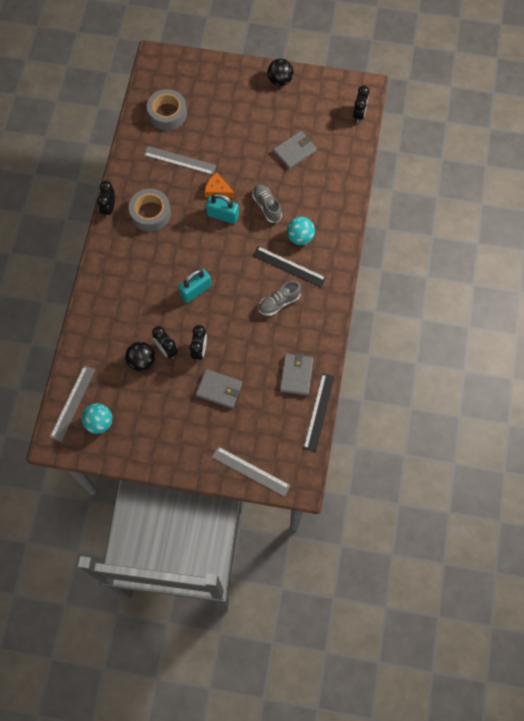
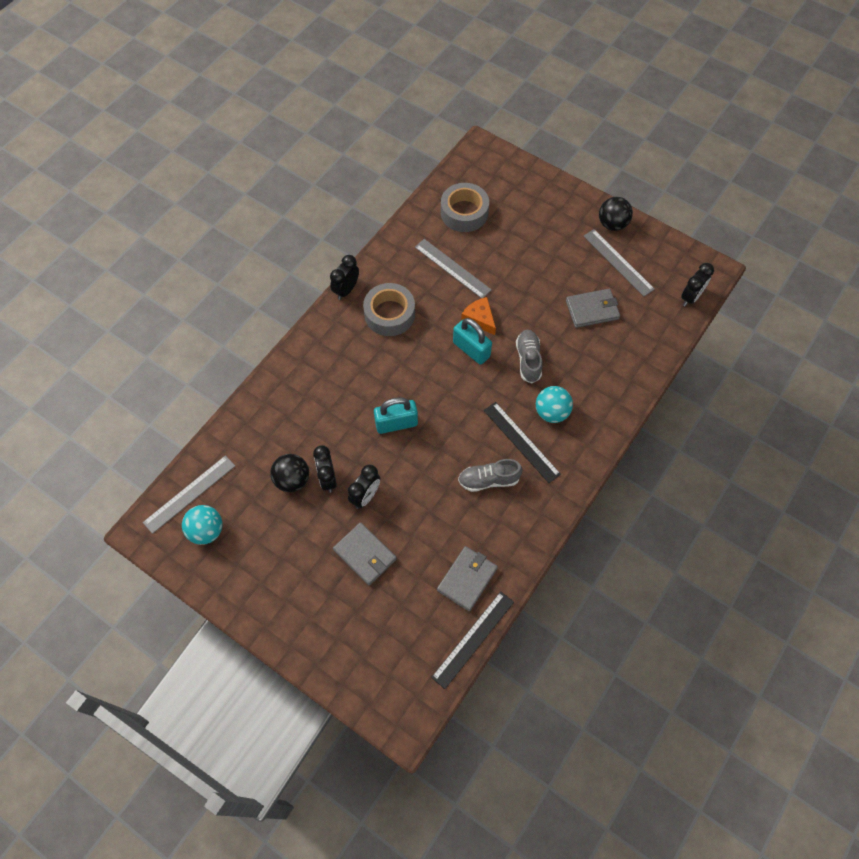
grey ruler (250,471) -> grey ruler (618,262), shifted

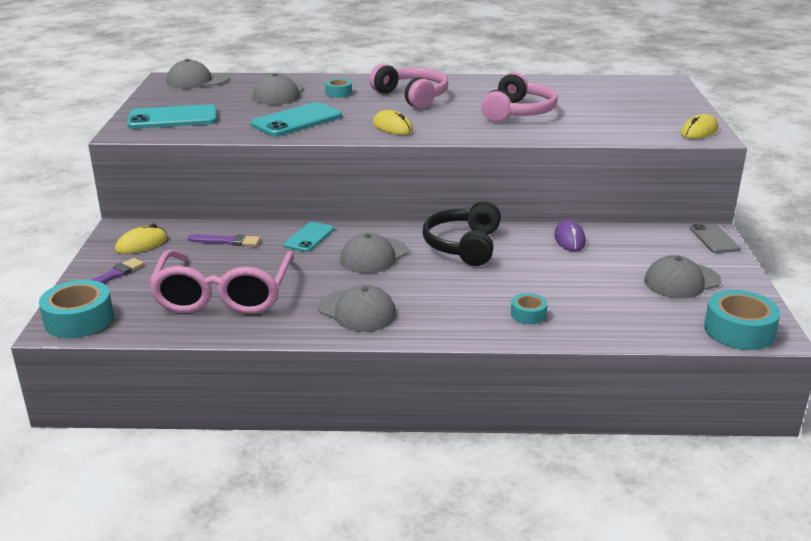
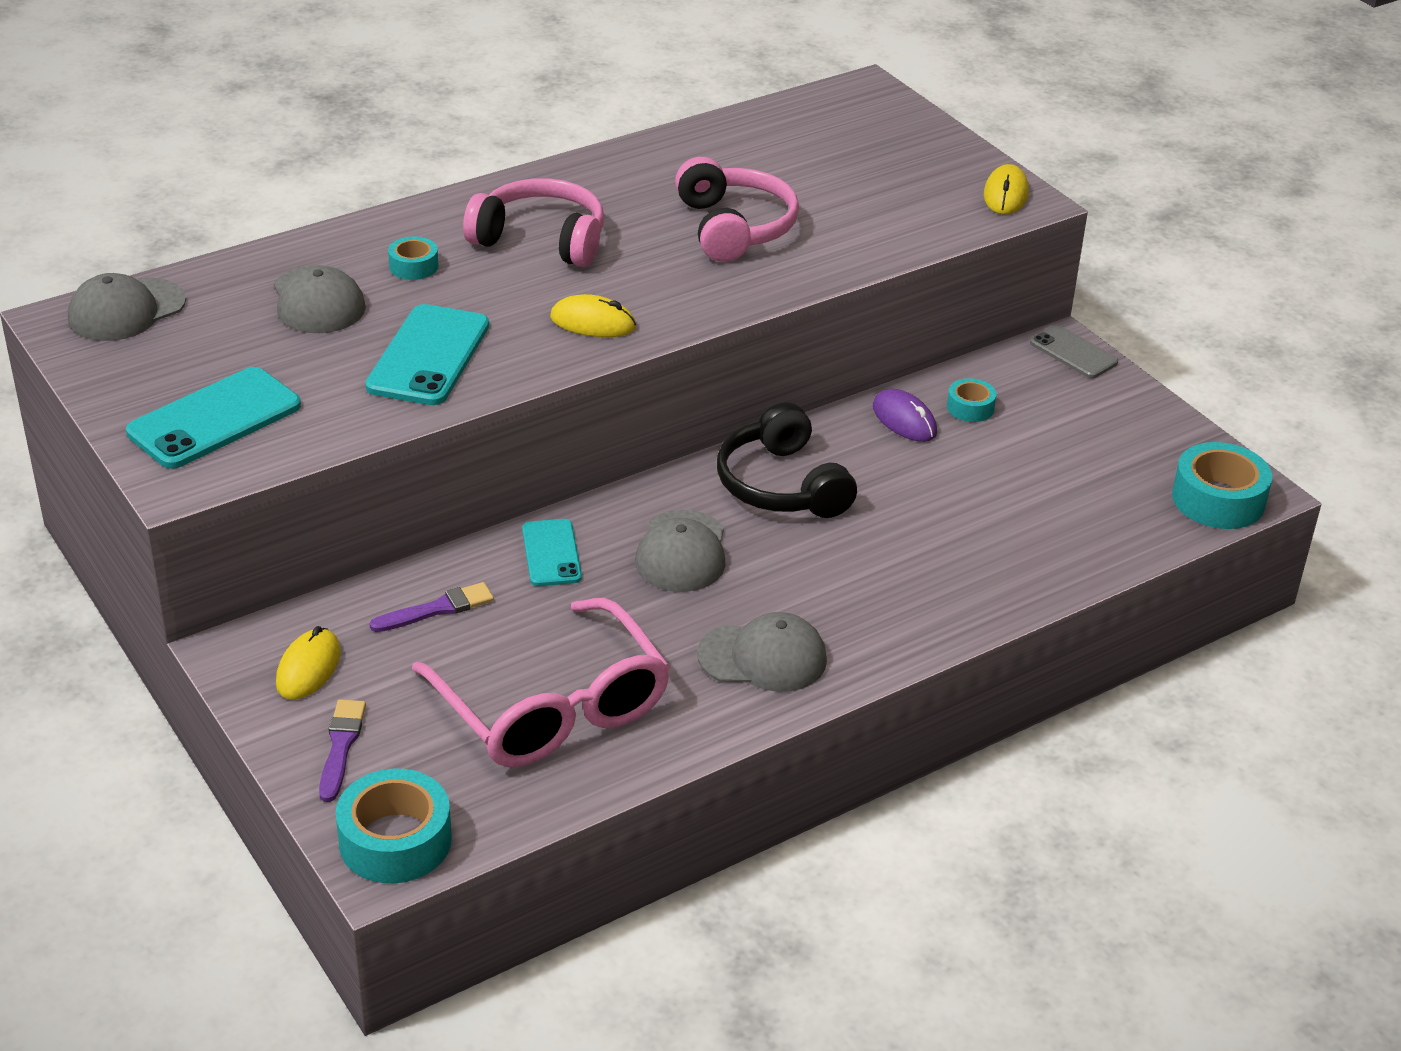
grey cap (681,281) -> none
turquoise tape (528,314) -> turquoise tape (970,407), shifted

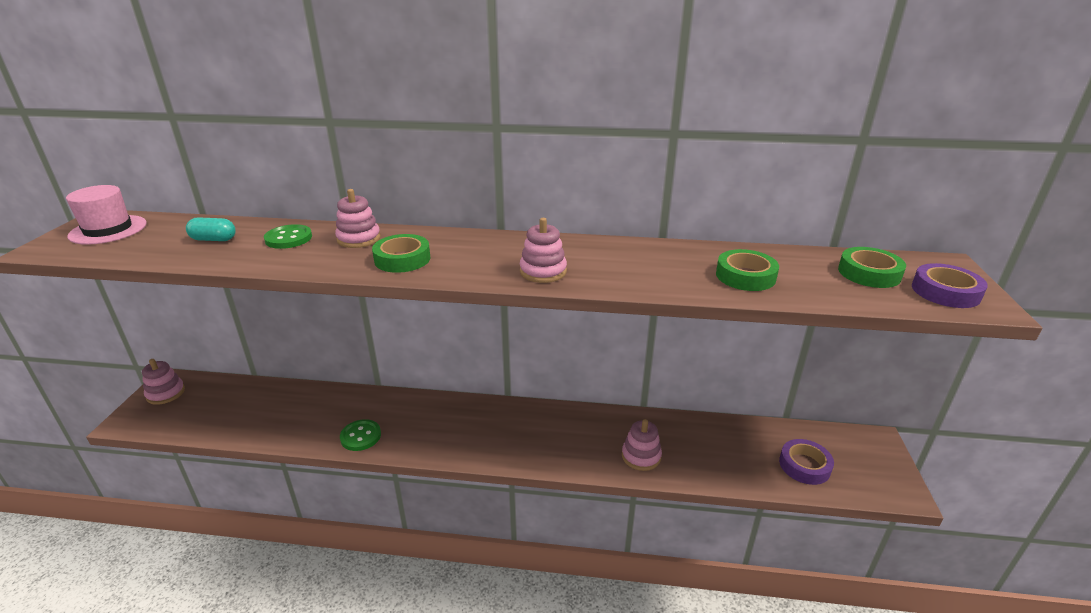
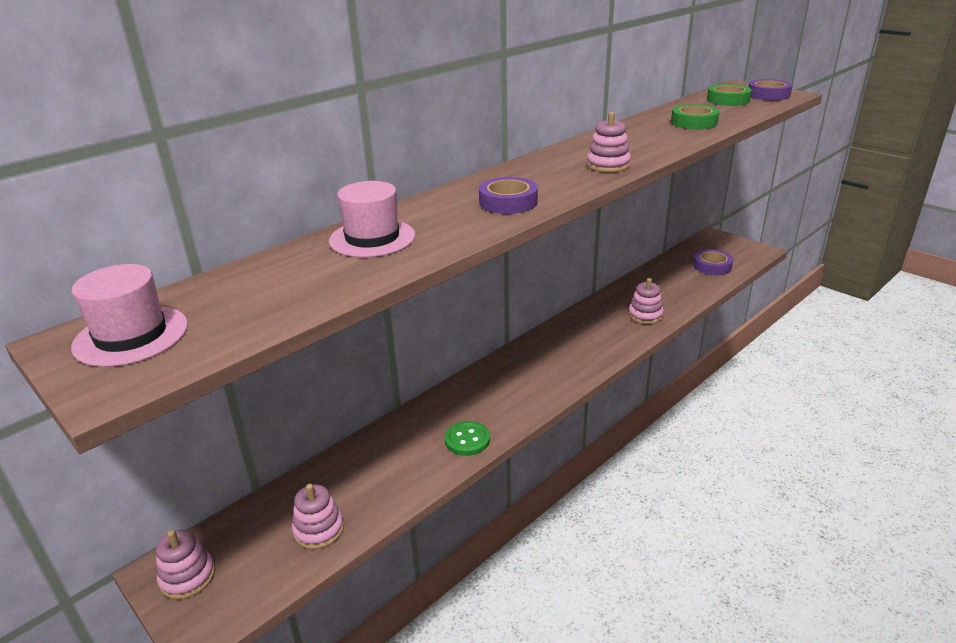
pink stacking toy (359,239) -> pink stacking toy (318,530), shifted
turquoise capsule (214,239) -> none
green button (288,238) -> pink hat (372,238)
green tape (402,259) -> purple tape (508,202)

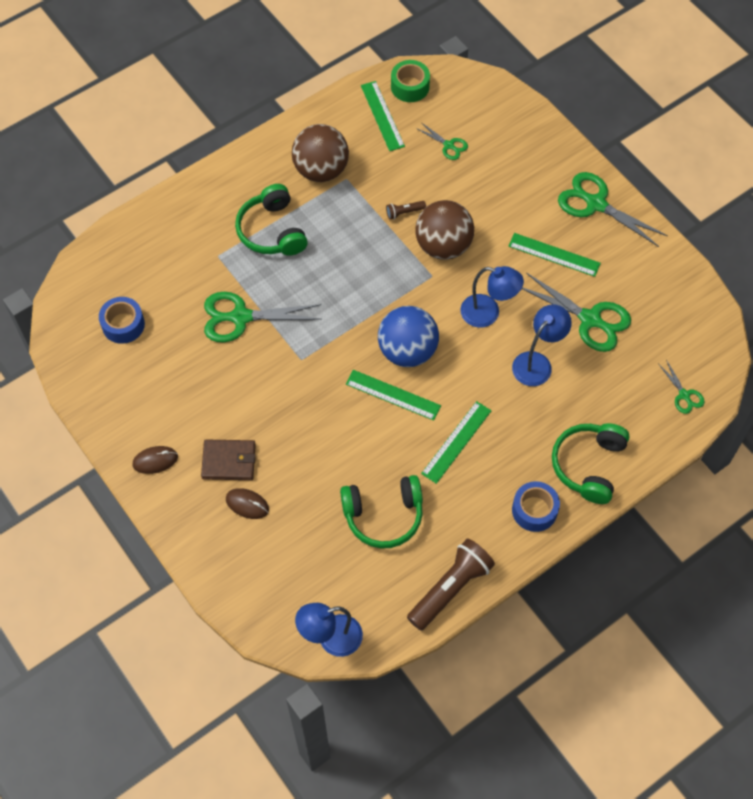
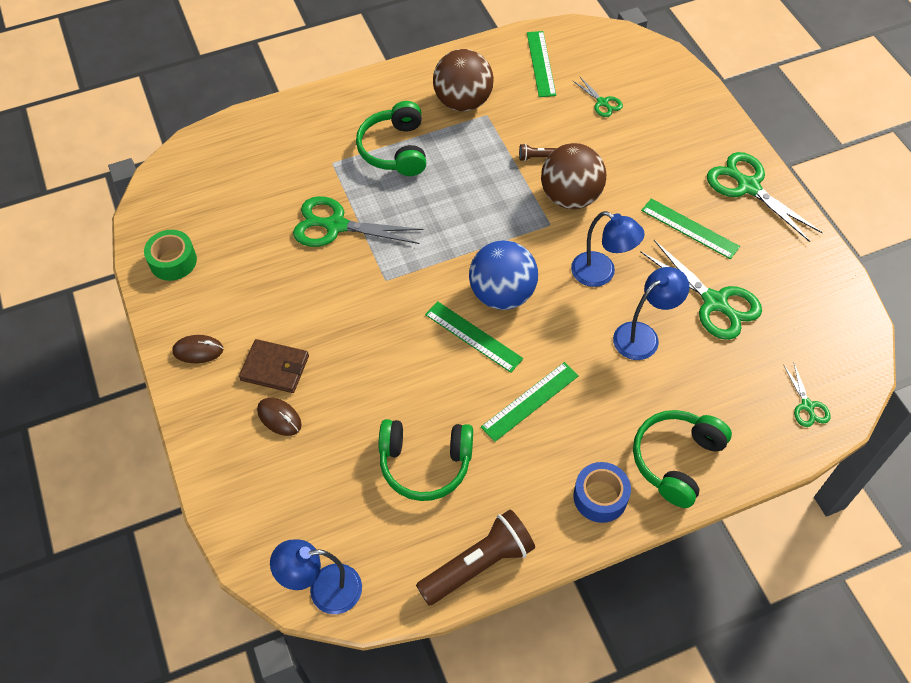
green tape (410,86) -> green tape (173,261), shifted
blue tape (123,325) -> none

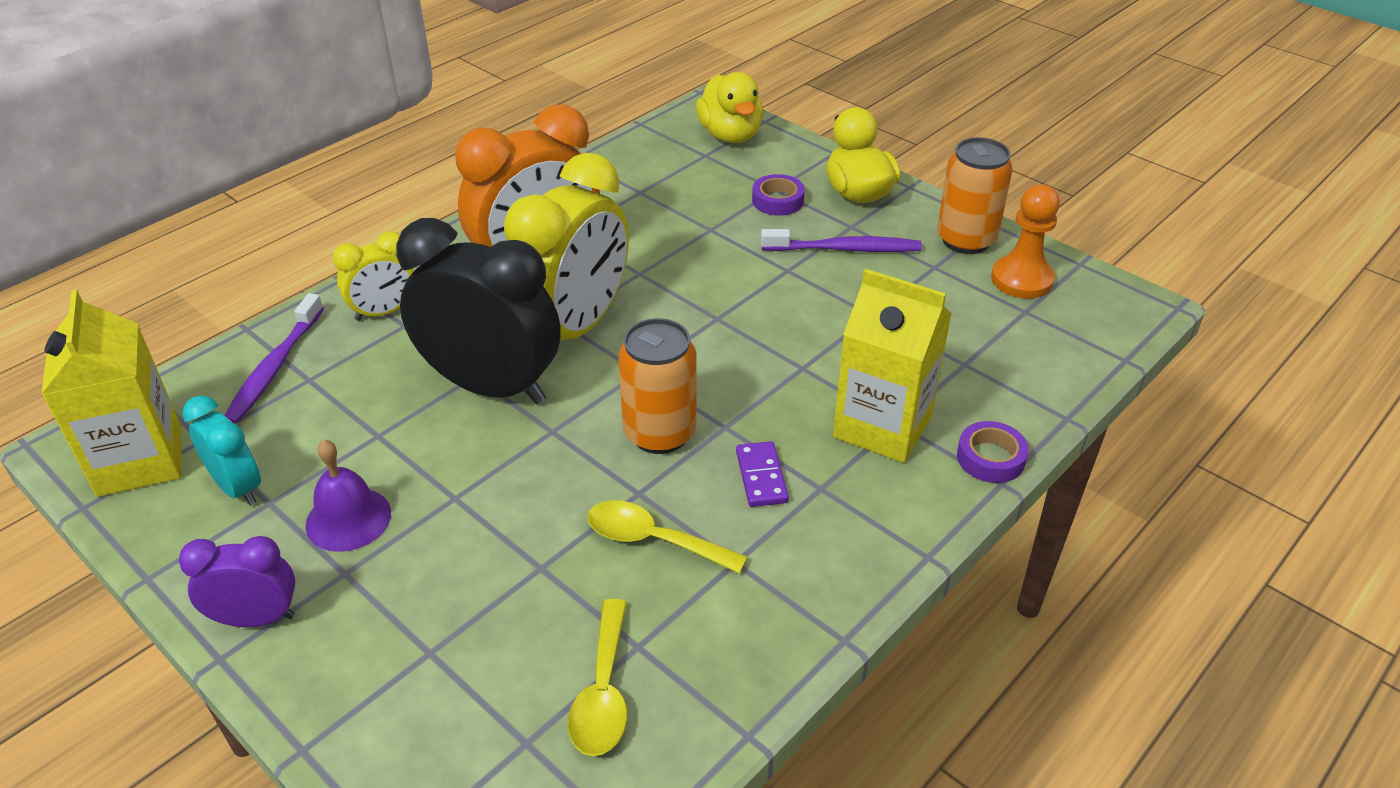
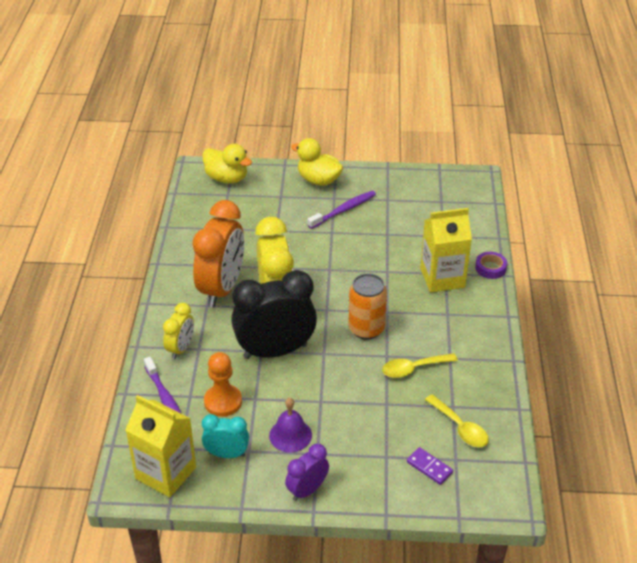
orange can (966,240) -> none
purple tape (777,201) -> none
orange pawn (1022,279) -> orange pawn (223,402), shifted
purple domino (761,477) -> purple domino (429,467), shifted

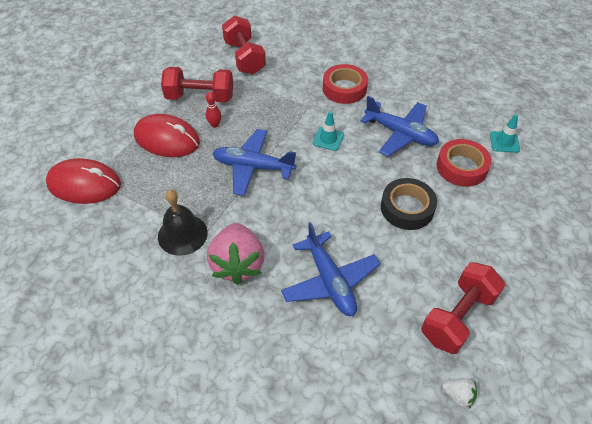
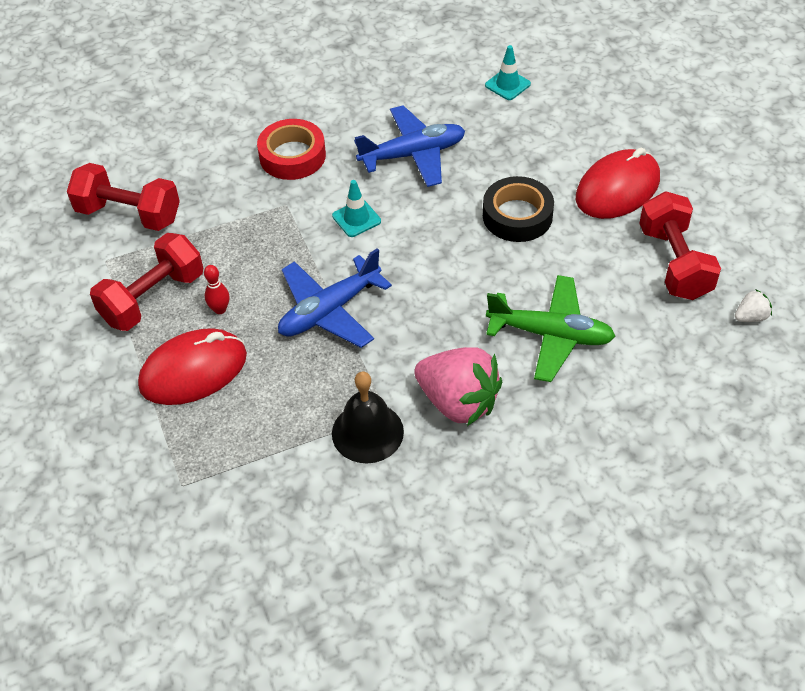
red tape (461,167) -> none
red mouse (84,184) -> red mouse (617,189), shifted
blue plane (330,281) -> green plane (550,335)

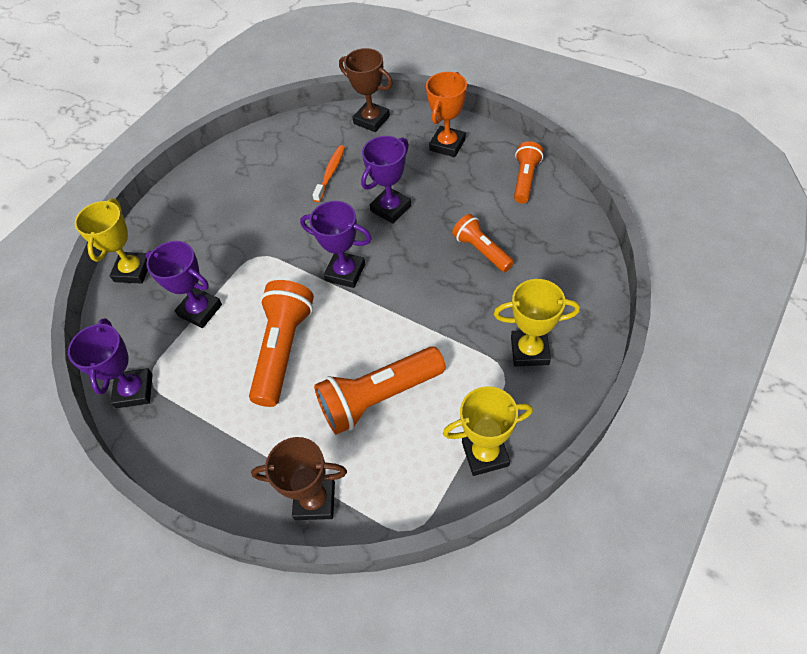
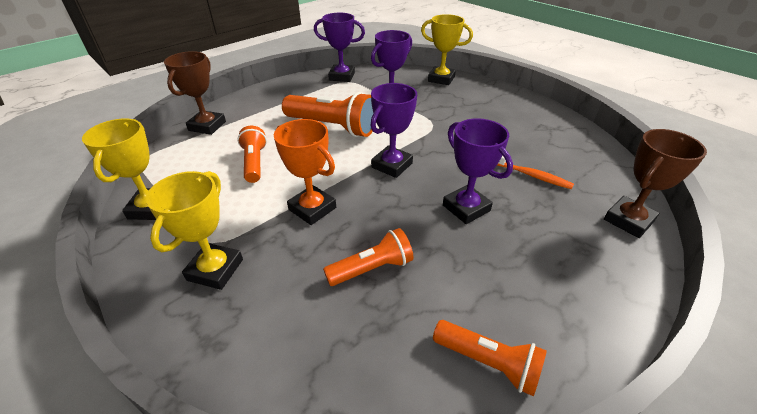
orange trophy (447,145) -> orange trophy (312,208), shifted
orange flashlight (379,397) -> orange flashlight (254,163), x0.60

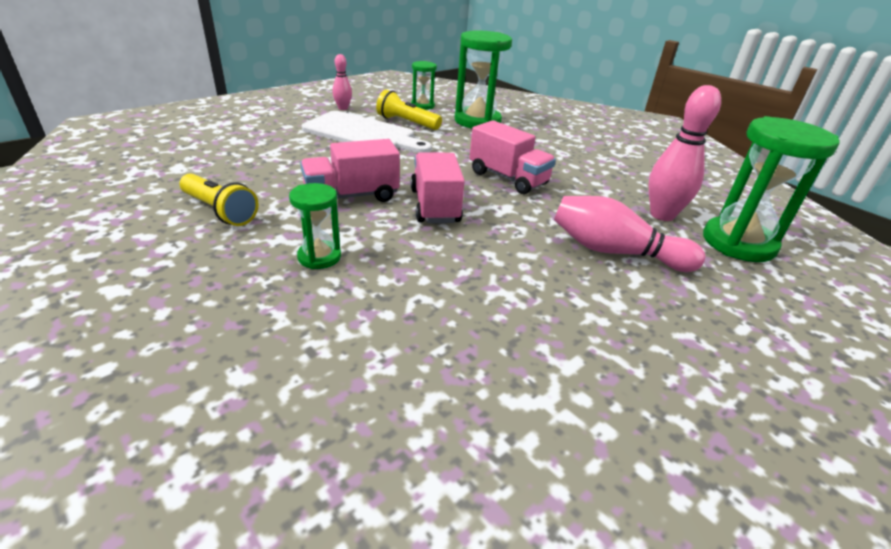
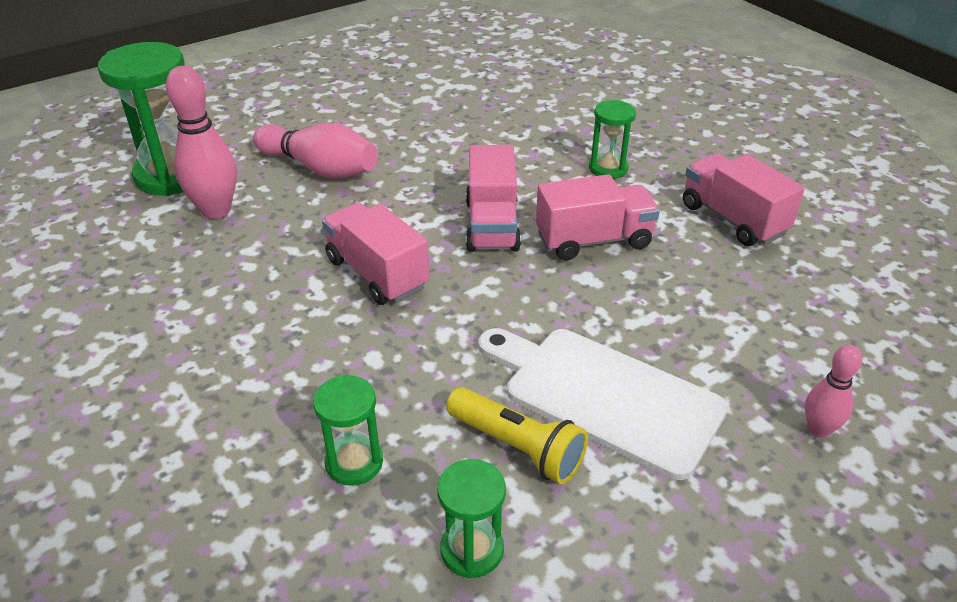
green hourglass (477,121) -> green hourglass (354,462), x0.53
pink bowling pin (343,108) -> pink bowling pin (818,430), shifted
yellow flashlight (220,211) -> pink truck (733,219)

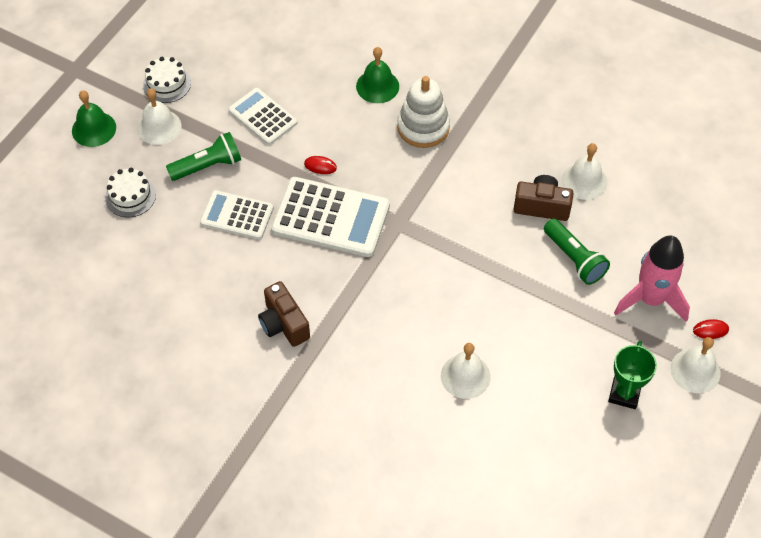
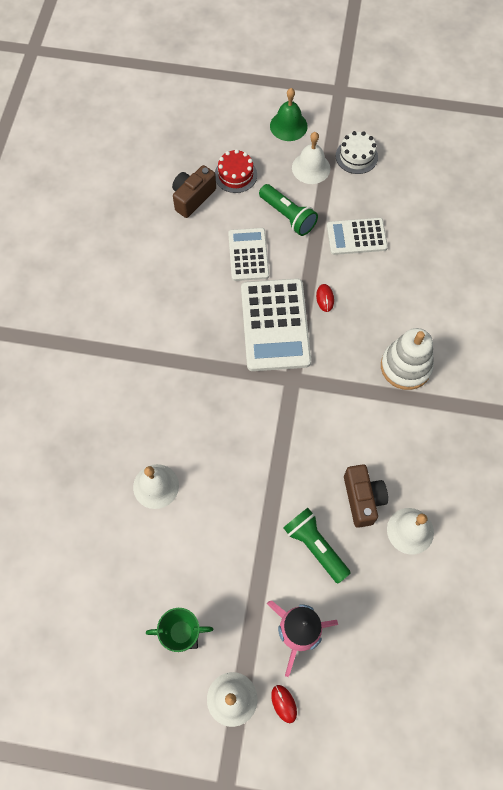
green bell (377,86) -> none
white calculator (263,117) -> white calculator (356,237), 120 degrees counterclockwise
white cake (130,196) -> red cake (235,175)
green flashlight (574,259) -> green flashlight (315,546), 105 degrees clockwise
brown camera (283,324) -> brown camera (192,198), shifted

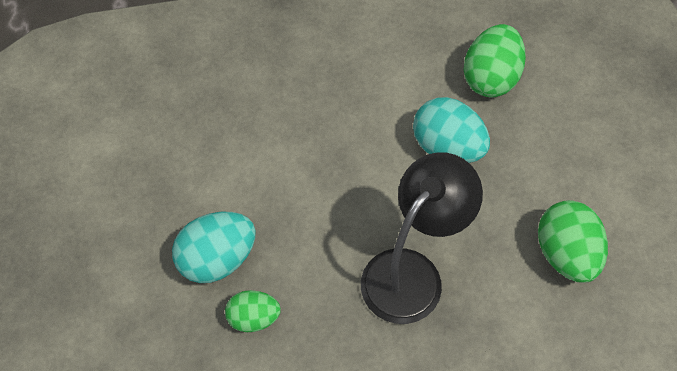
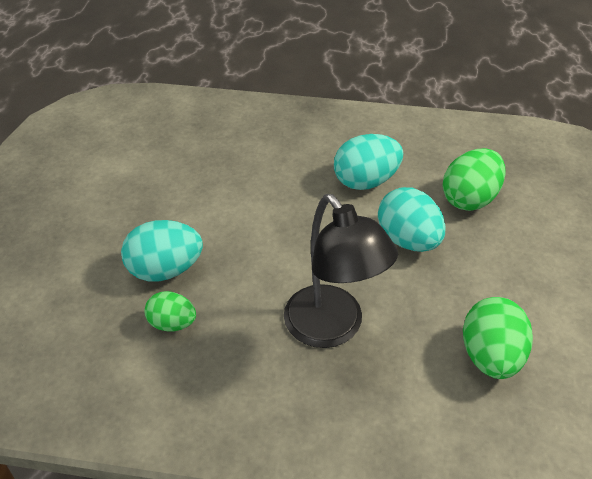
black lamp (412,272) -> black lamp (332,329), 90 degrees clockwise
none -> turquoise egg (366,181)

